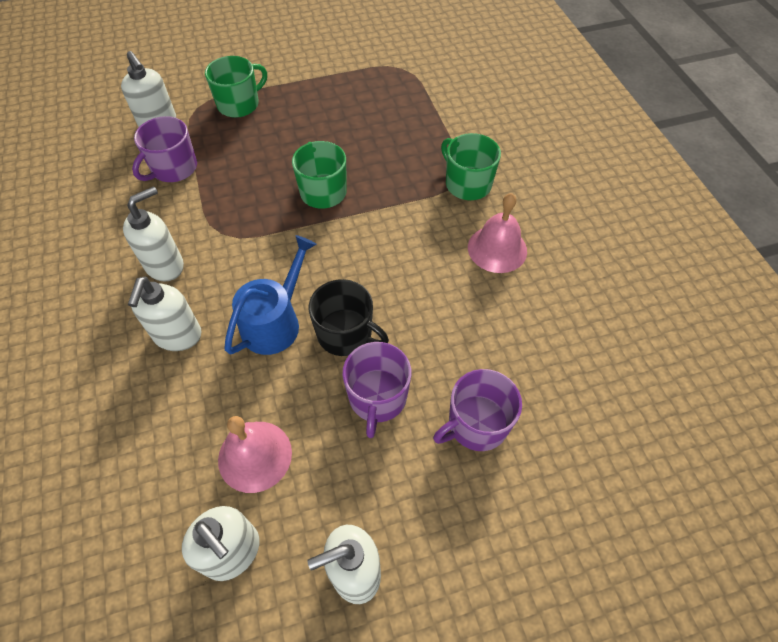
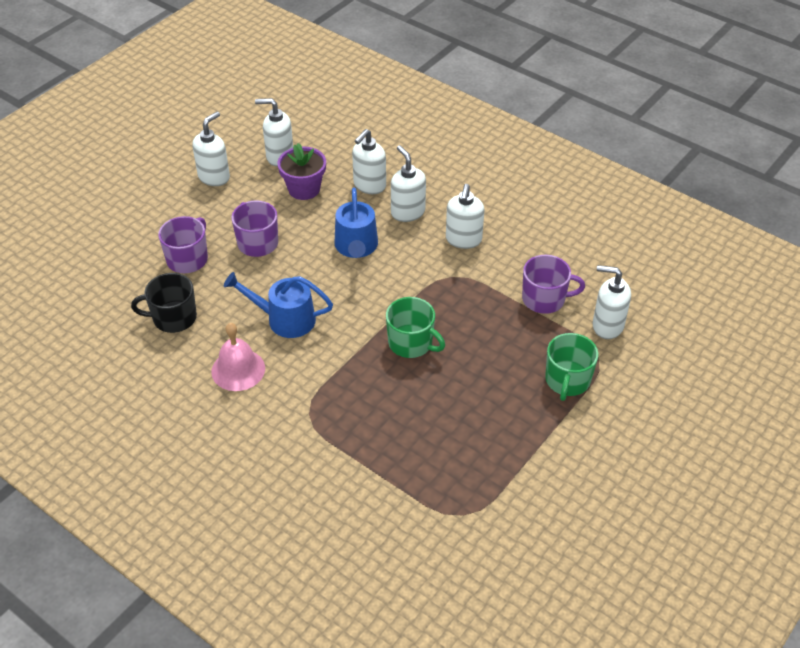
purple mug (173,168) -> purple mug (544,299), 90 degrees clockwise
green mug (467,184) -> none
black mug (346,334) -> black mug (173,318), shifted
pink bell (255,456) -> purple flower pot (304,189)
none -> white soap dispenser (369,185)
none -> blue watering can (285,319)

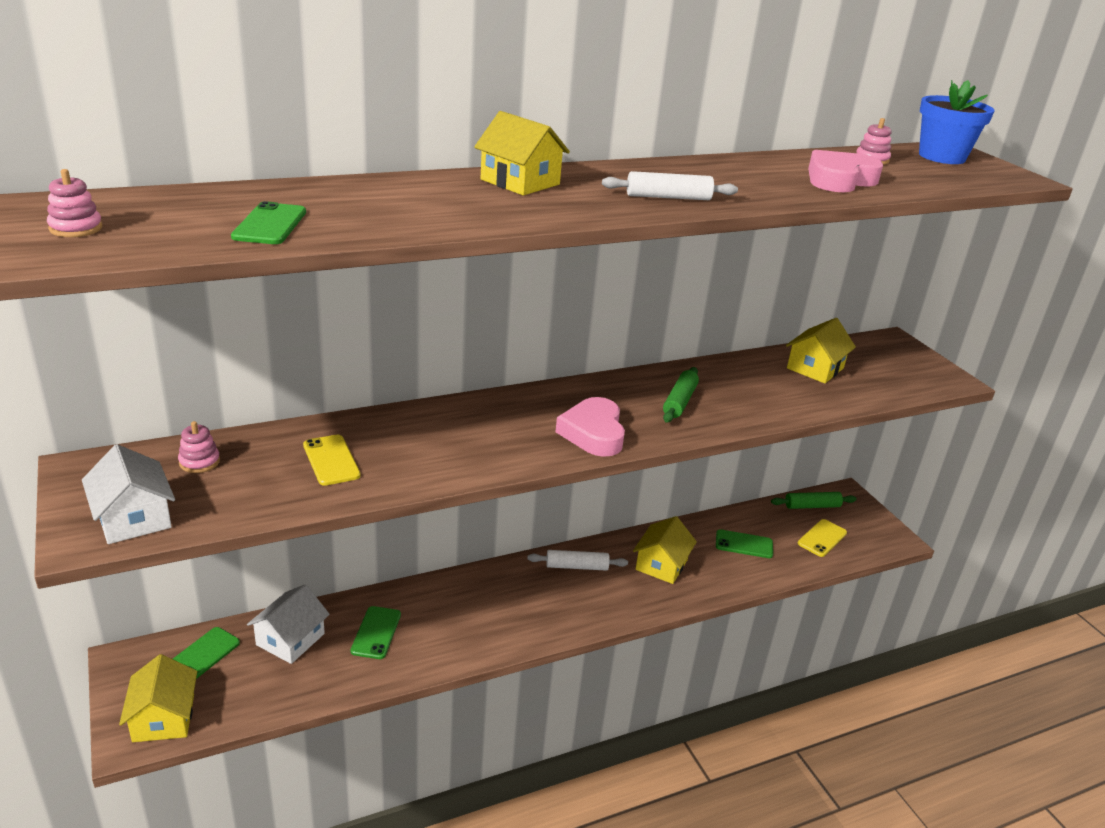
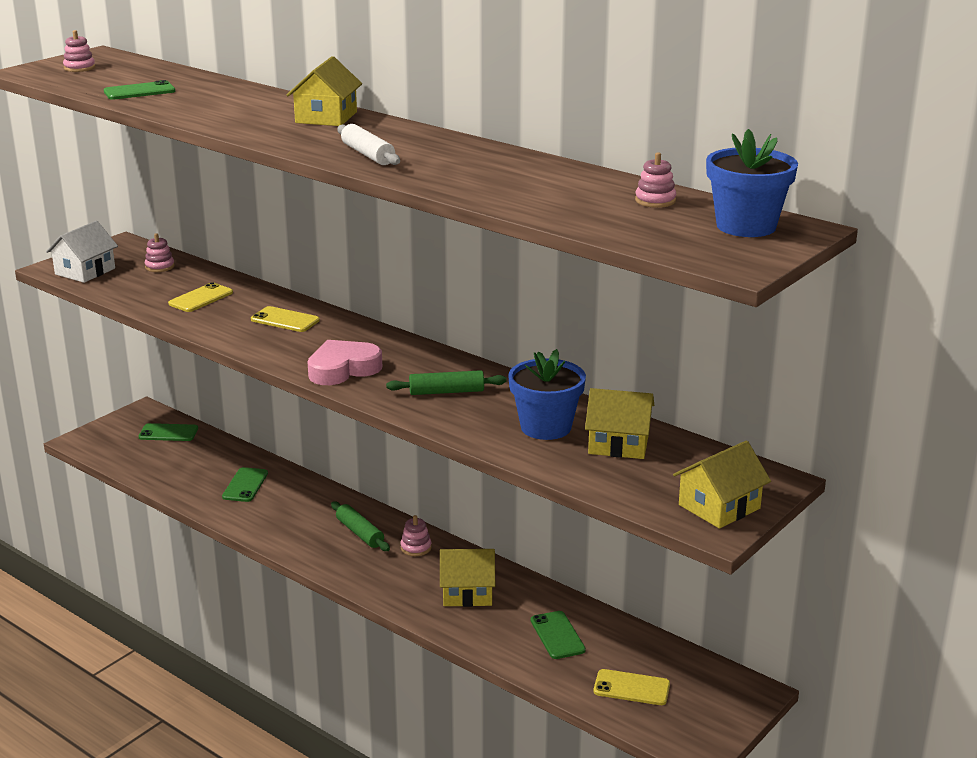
pink heart (839,180) -> none
green rolling pin (812,506) -> green rolling pin (360,533), shifted
white rolling pin (576,566) -> pink stacking toy (416,548)
white house (290,639) -> none
green phone (376,632) -> green phone (245,485), 60 degrees counterclockwise
yellow house (164,717) -> yellow house (719,506), shifted
none -> yellow phone (285,320)
none -> blue flower pot (546,427)

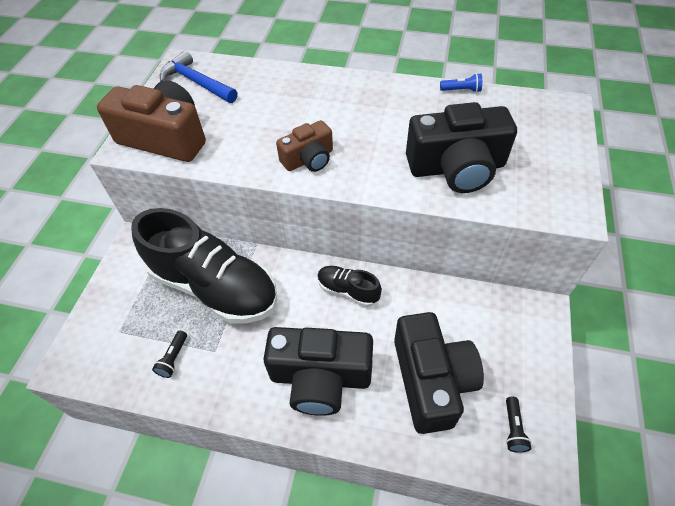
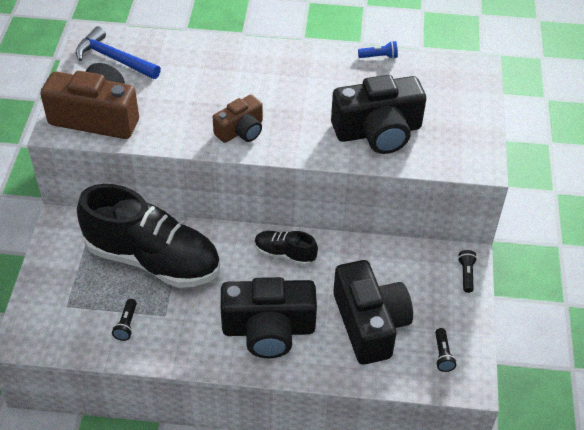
none -> black flashlight (466,274)

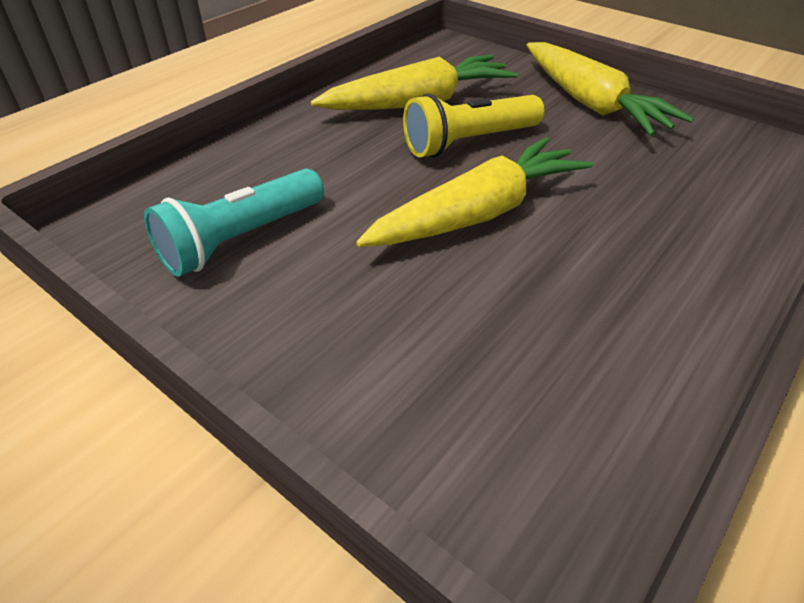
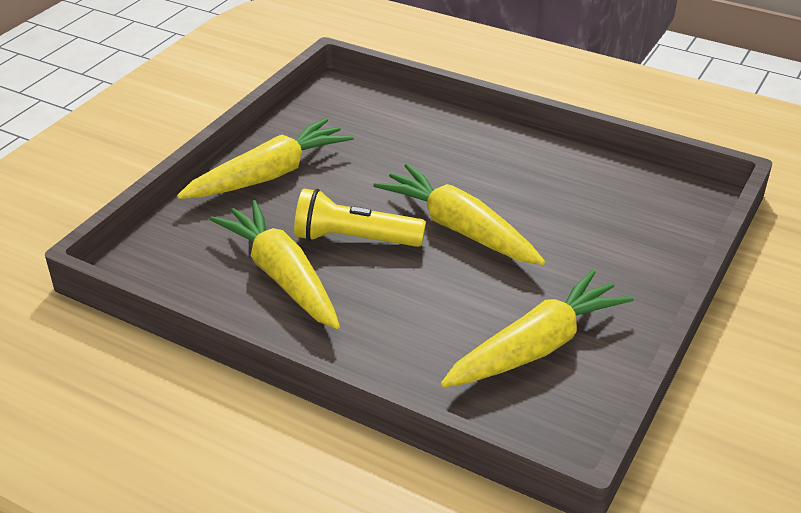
yellow flashlight (469,142) -> yellow flashlight (354,239), 135 degrees clockwise
turquoise flashlight (241,239) -> yellow carrot (537,346)

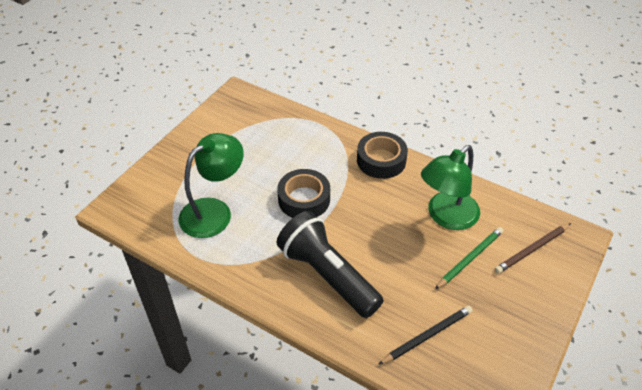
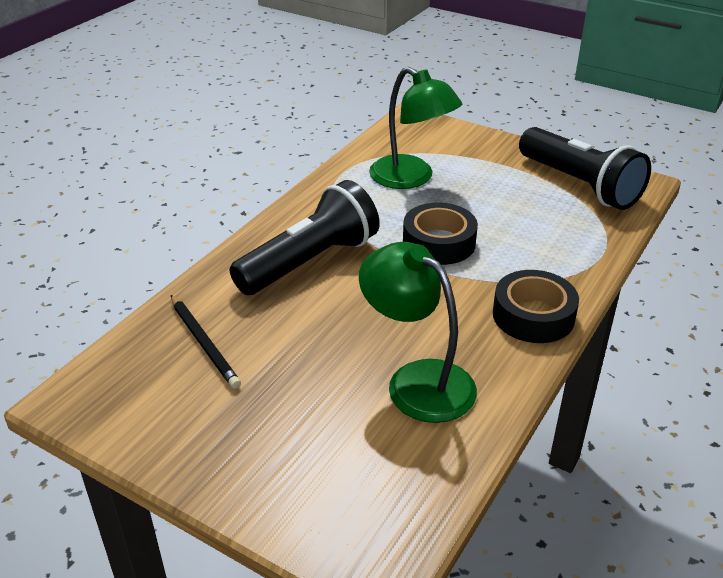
brown pencil (532,250) -> none
green pencil (470,258) -> none
none -> black flashlight (580,185)

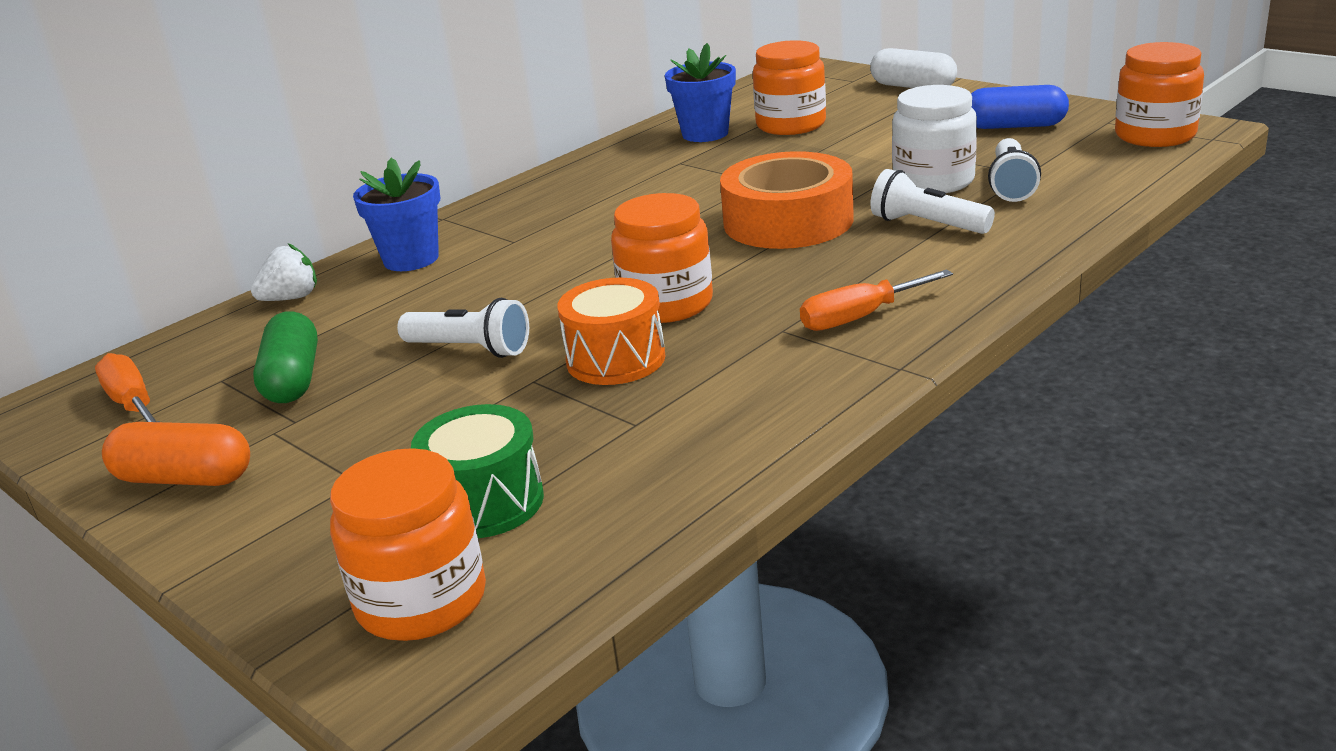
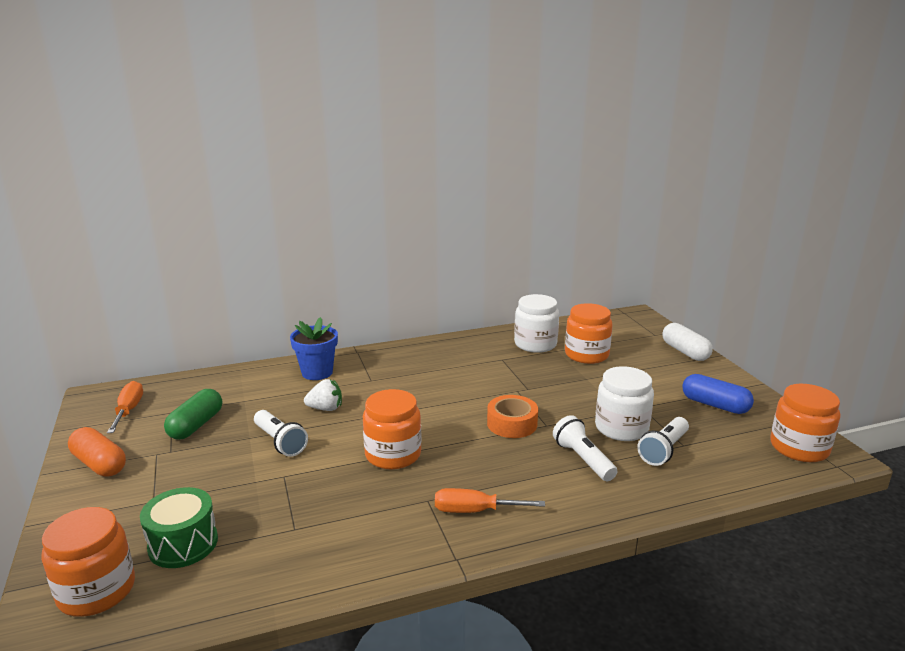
blue flower pot (705,134) -> white jar (535,344)
orange tape (788,221) -> orange tape (512,424), x0.62
white strawberry (291,298) -> white strawberry (325,408), shifted
orange drum (616,359) -> none

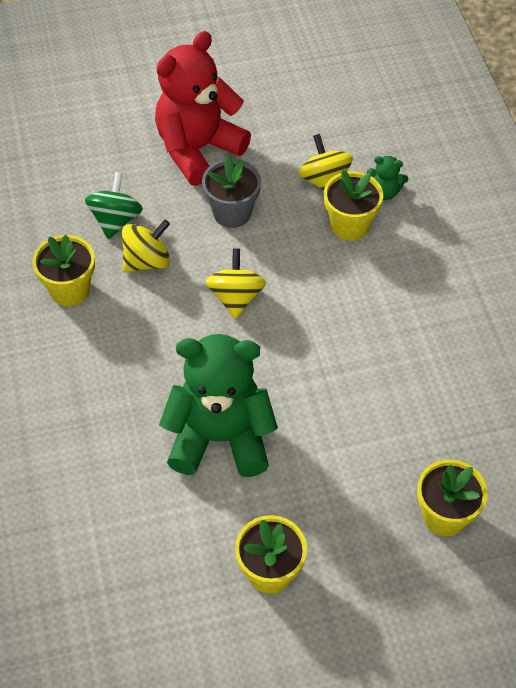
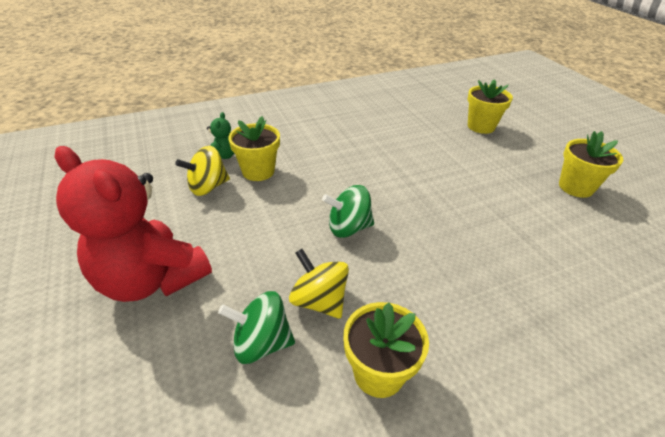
grey flower pot (232,213) -> none
yellow spinning top (236,297) -> green spinning top (348,228)
green teddy bear (220,437) -> none

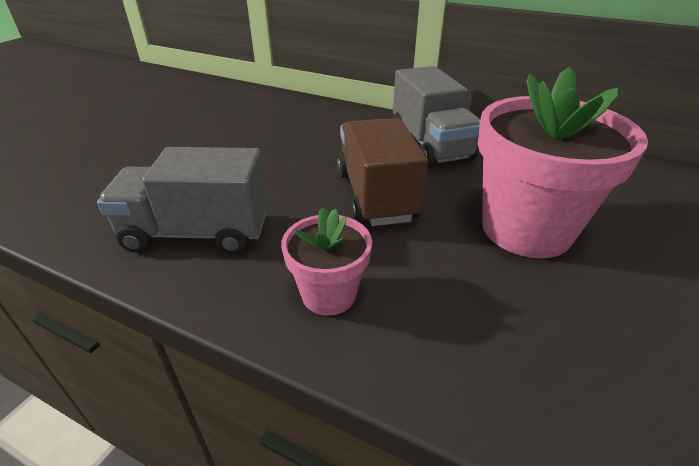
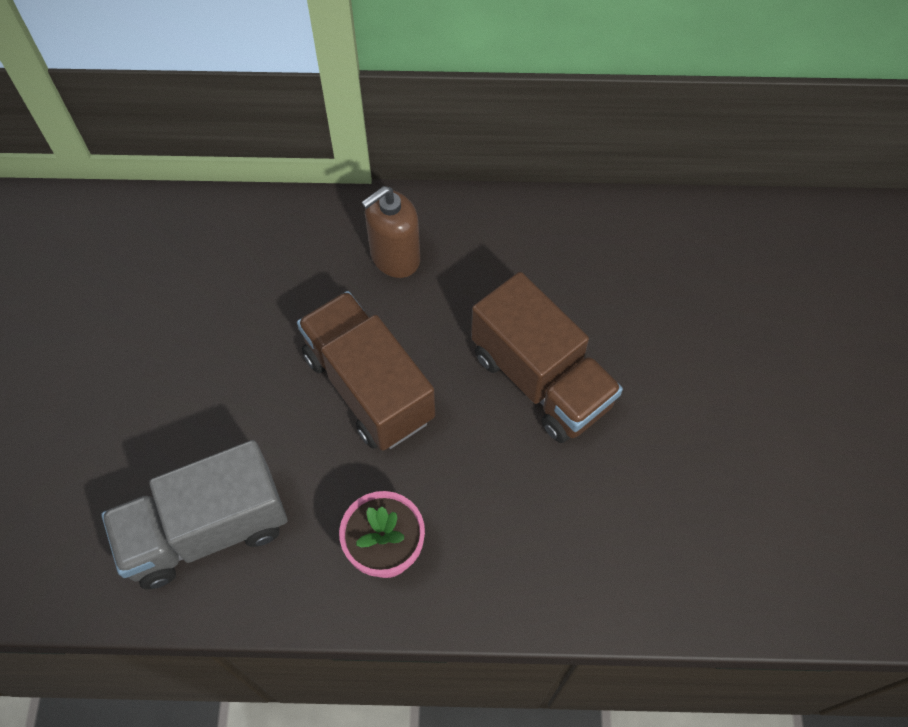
grey truck (430,145) -> brown soap dispenser (395,257)
pink flower pot (526,229) -> brown truck (541,379)

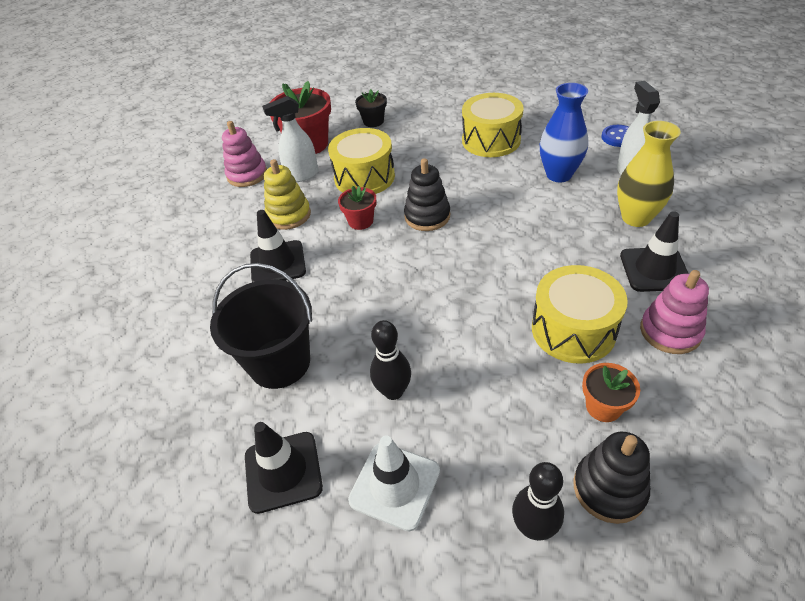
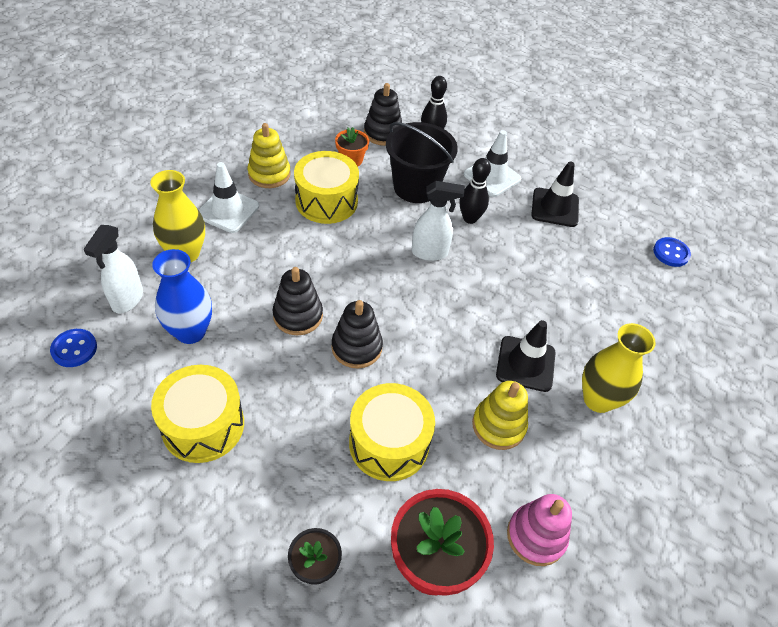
white spray bottle (302,175) -> white spray bottle (430,253), shifted
red flower pot (360,221) -> none
black traffic cone (654,269) -> white traffic cone (228,210)
black bucket (279,362) -> black bucket (416,187), shifted
pink stacking toy (670,331) -> yellow stacking toy (269,174)
none -> blue button (671,253)
none -> black stacking toy (298,315)
none -> yellow vase (598,399)

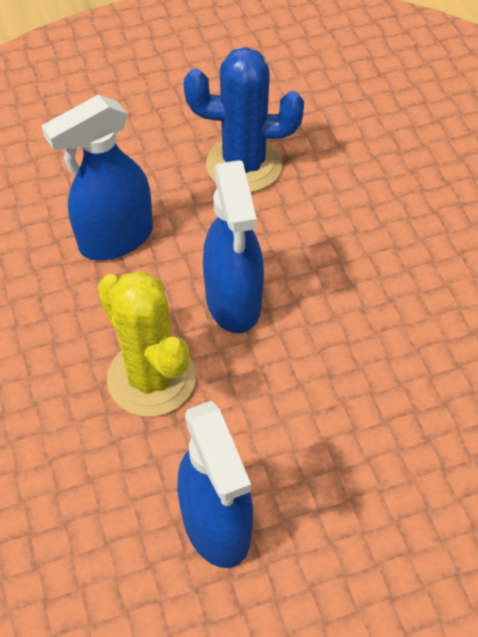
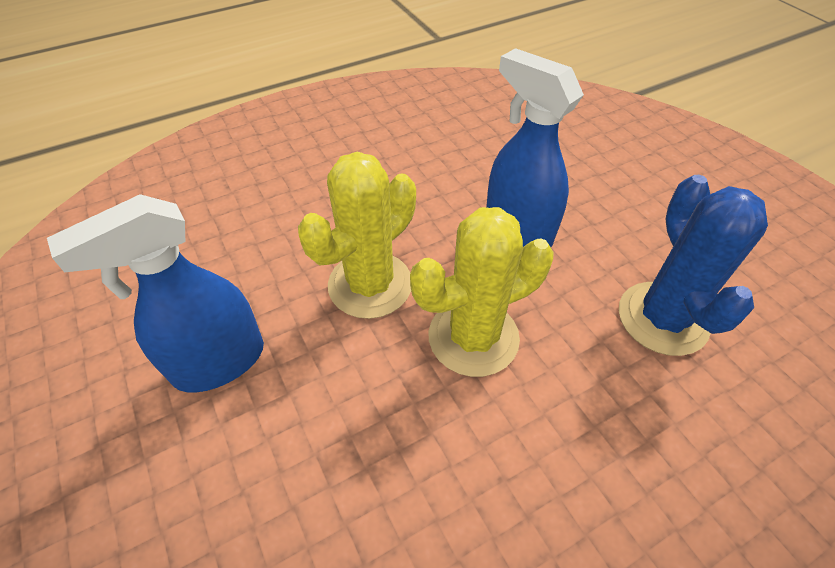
blue spray bottle (233,301) -> yellow cactus (473,337)

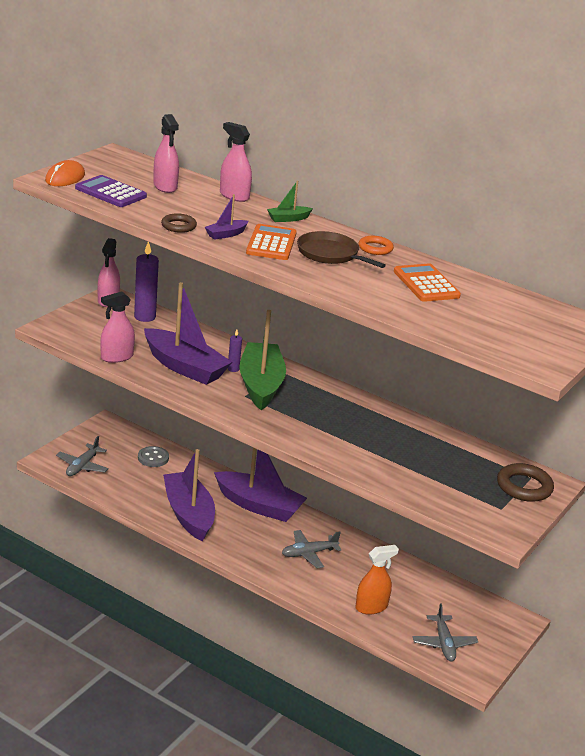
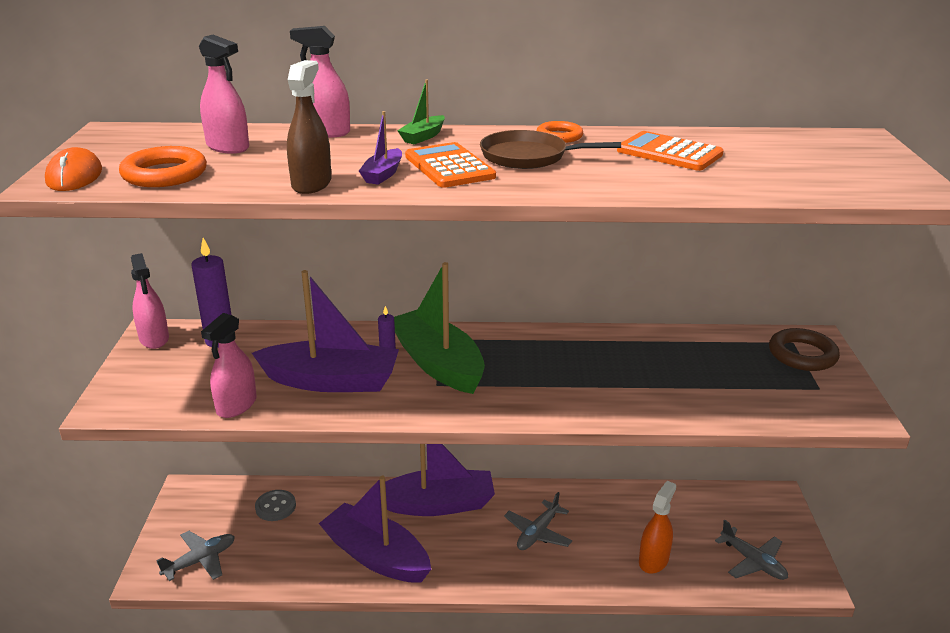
purple calculator (111,192) -> orange ring (164,174)
brown ring (178,226) -> brown spray bottle (311,184)
grey plane (82,466) -> grey plane (200,561), 120 degrees counterclockwise

